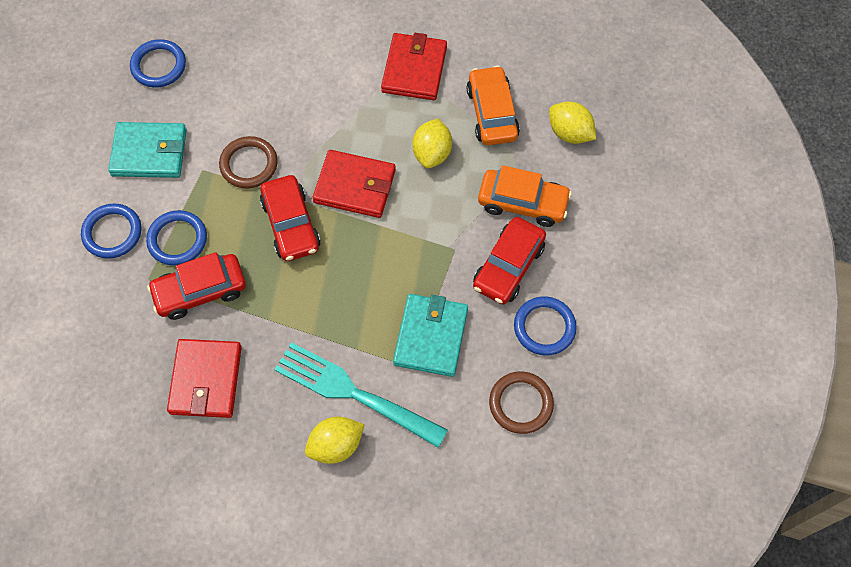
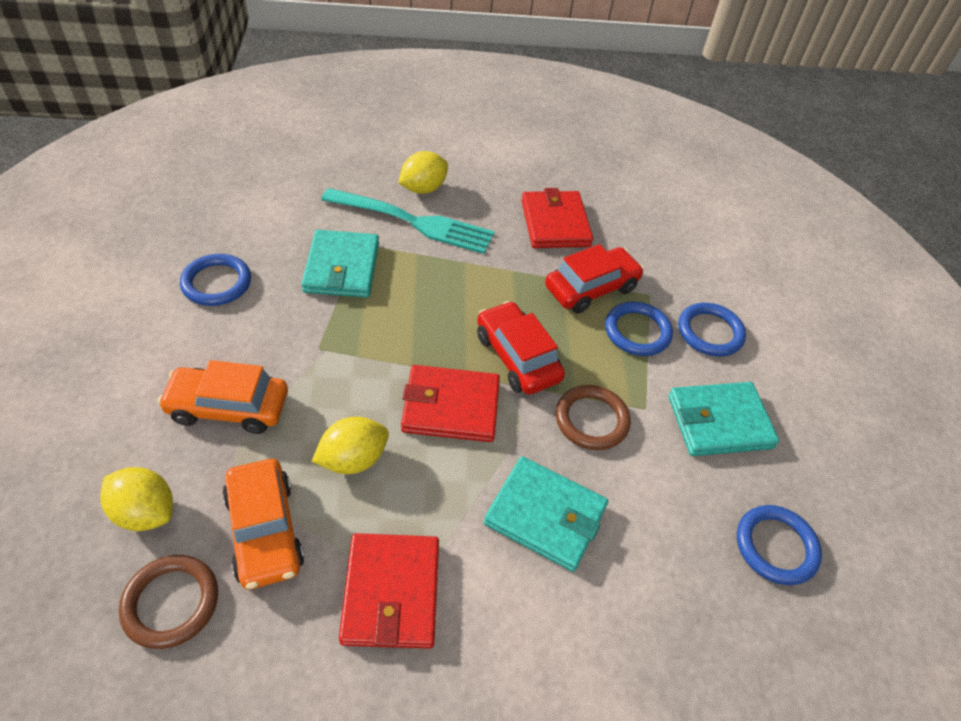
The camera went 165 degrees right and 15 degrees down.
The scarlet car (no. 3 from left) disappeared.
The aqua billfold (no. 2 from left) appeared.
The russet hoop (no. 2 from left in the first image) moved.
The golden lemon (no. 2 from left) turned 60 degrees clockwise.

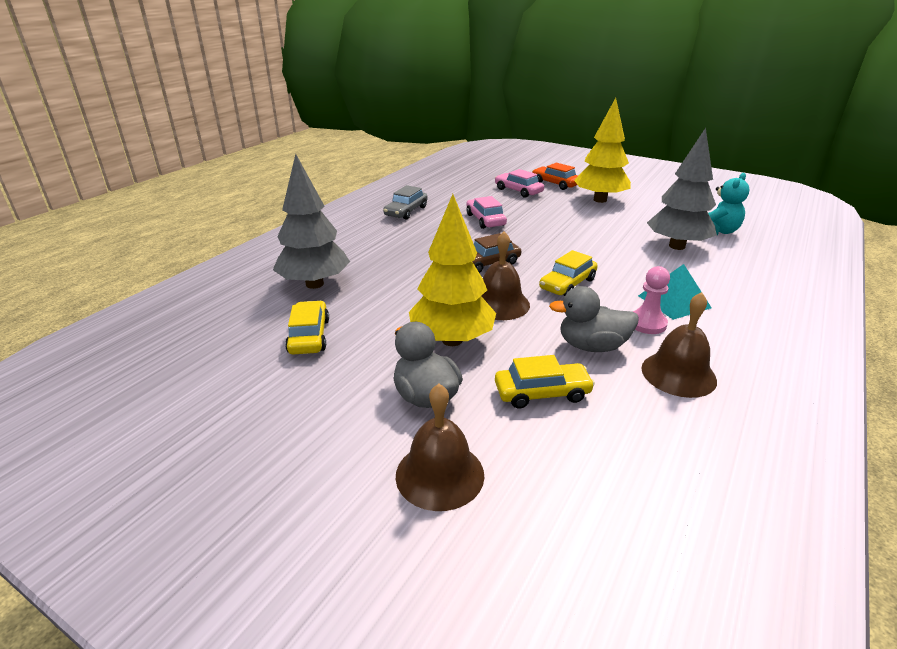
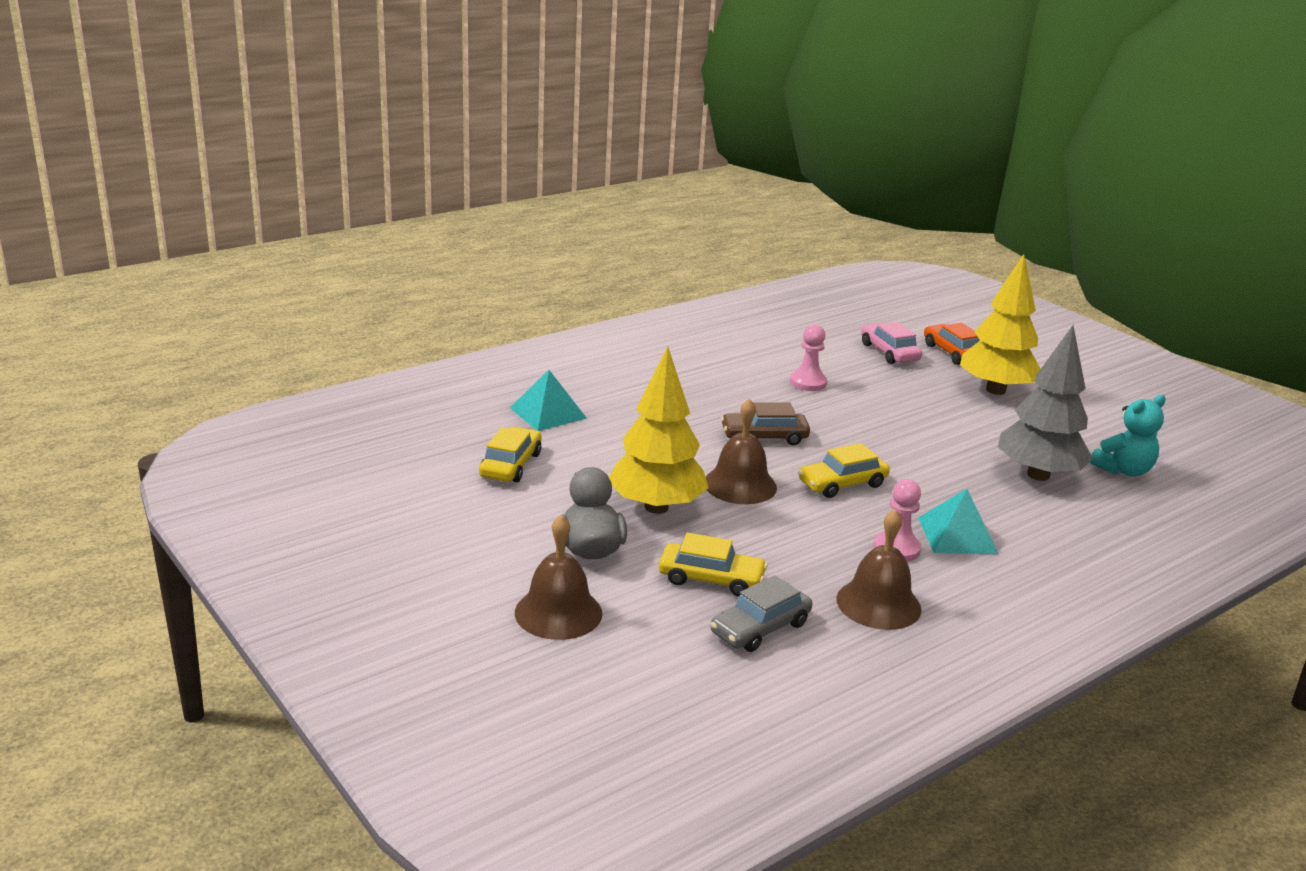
The camera went 20 degrees right and 5 degrees down.
The grey toy duck (no. 2 from left) disappeared.
The grey car moved.
The grey fir tree (no. 1 from left) was replaced by the aqua solid pyramid (no. 1 from left).
The rose-pink car (no. 1 from left) was replaced by the rose-pink pawn (no. 1 from left).

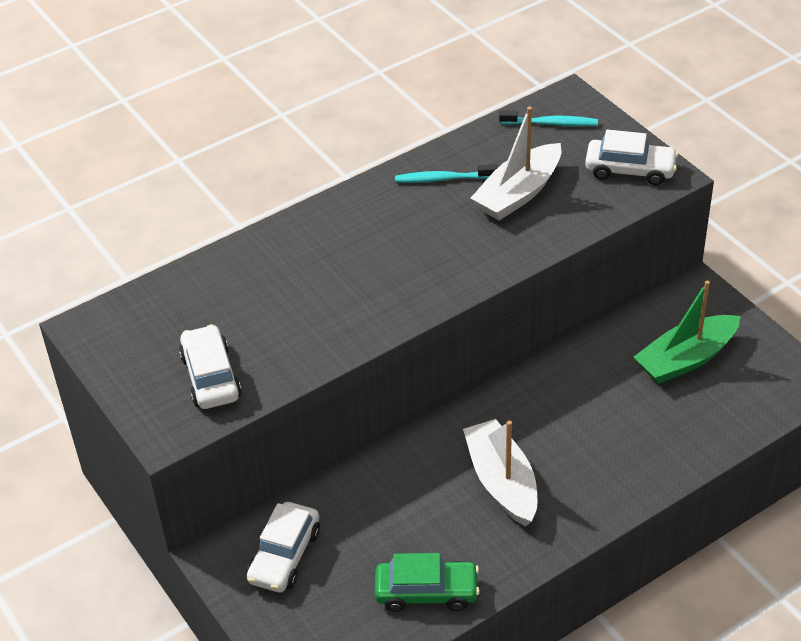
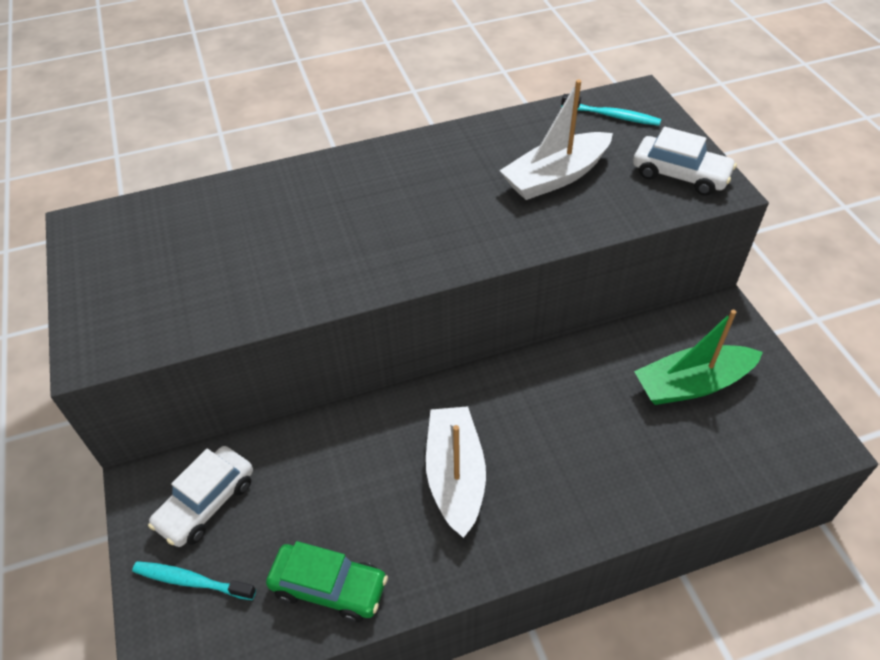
The camera went 15 degrees right and 5 degrees up.
The snow-white car (no. 1 from left) disappeared.
The aqua dental brush (no. 1 from left) moved.

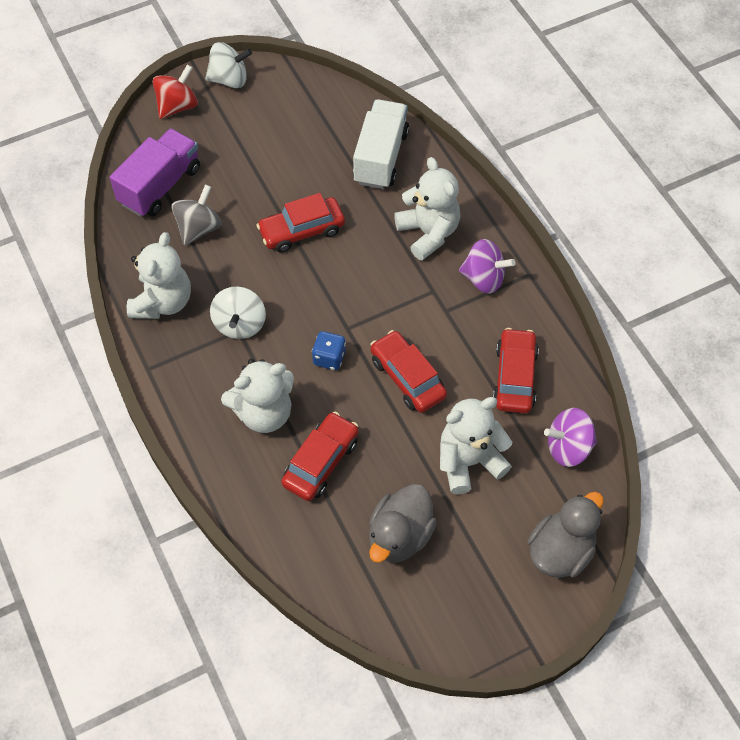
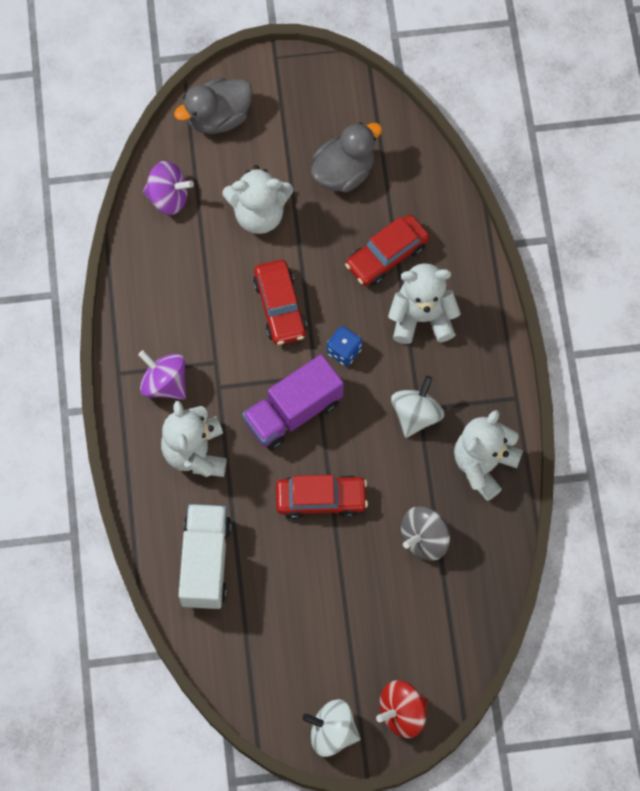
The camera went 160 degrees left and 10 degrees up.
The scarlet car (no. 4 from left) disappeared.
The violet toy truck moved.
The snow-white toy truck turned 150 degrees clockwise.

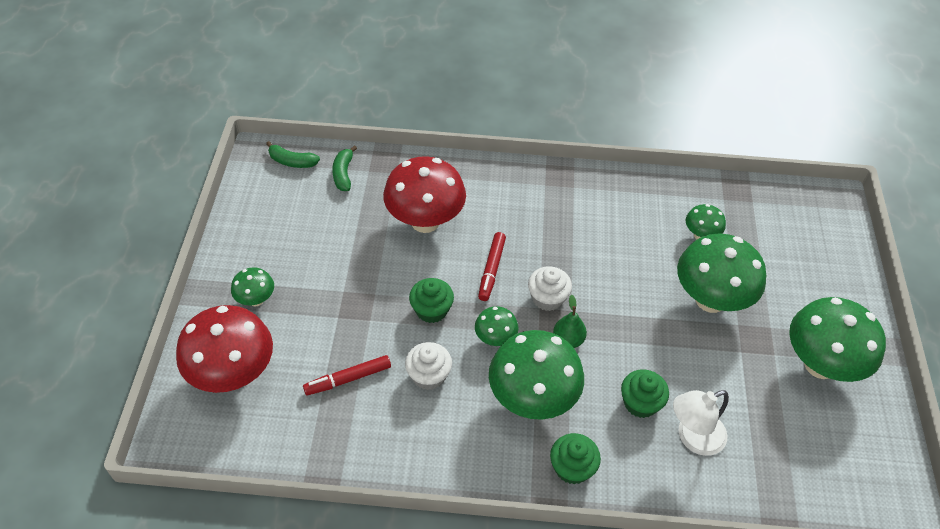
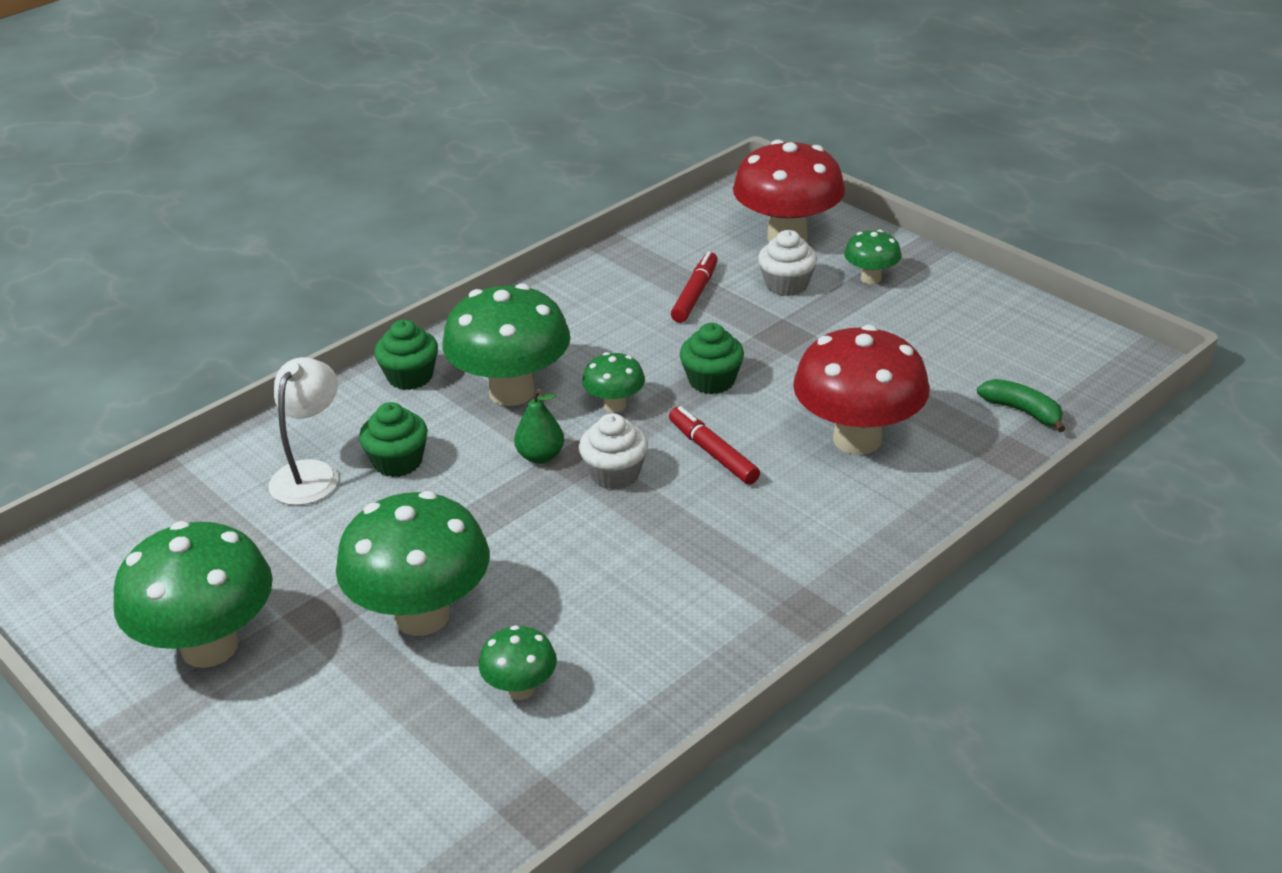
The camera went 135 degrees right and 15 degrees down.
The emerald banana fruit (no. 1 from left) disappeared.
The snow-white fairy cake (no. 1 from left in the first image) moved.

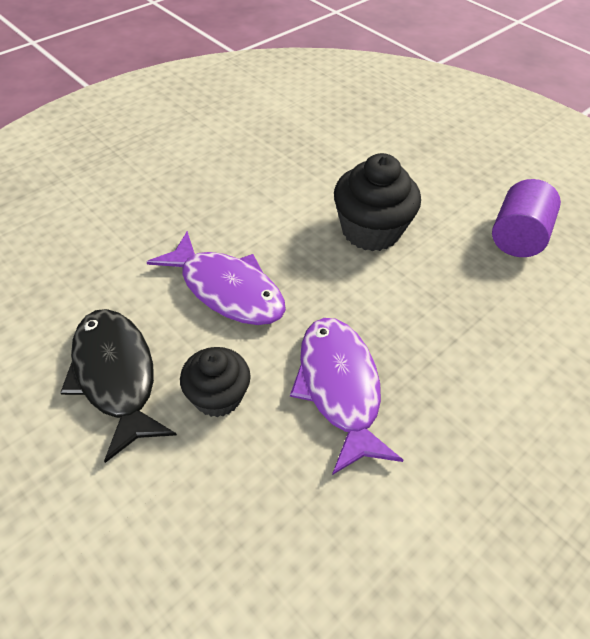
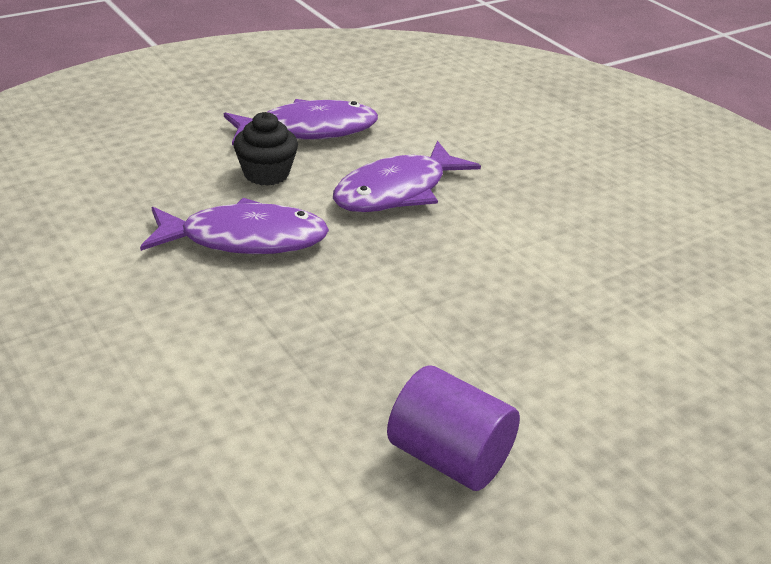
The camera went 100 degrees right and 15 degrees down.
The jet-black fairy cake (no. 2 from left) disappeared.
The jet-black toy fish became the violet toy fish (no. 2 from left).

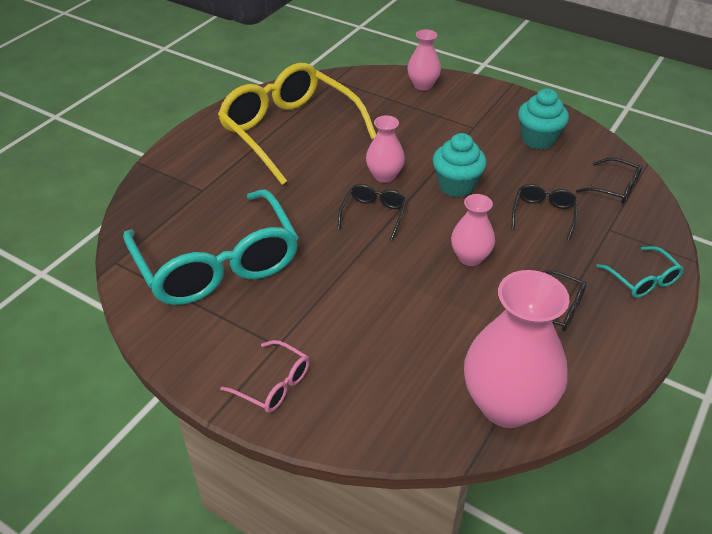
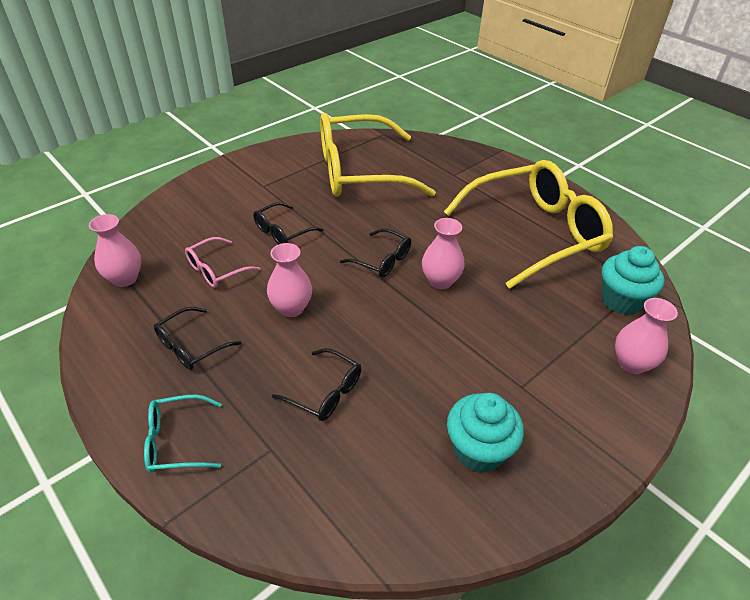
The camera went 105 degrees right and 0 degrees up.
The rose-pink eyeglasses moved.
The aqua fairy cake (no. 1 from left in the first image) moved.
The jet-black eyeglasses (no. 4 from left in the first image) moved.
The aqua eyeglasses (no. 1 from left) became the golden eyeglasses (no. 1 from left).
The rose-pink vase (no. 4 from left in the first image) changed to 0.53 times the size.

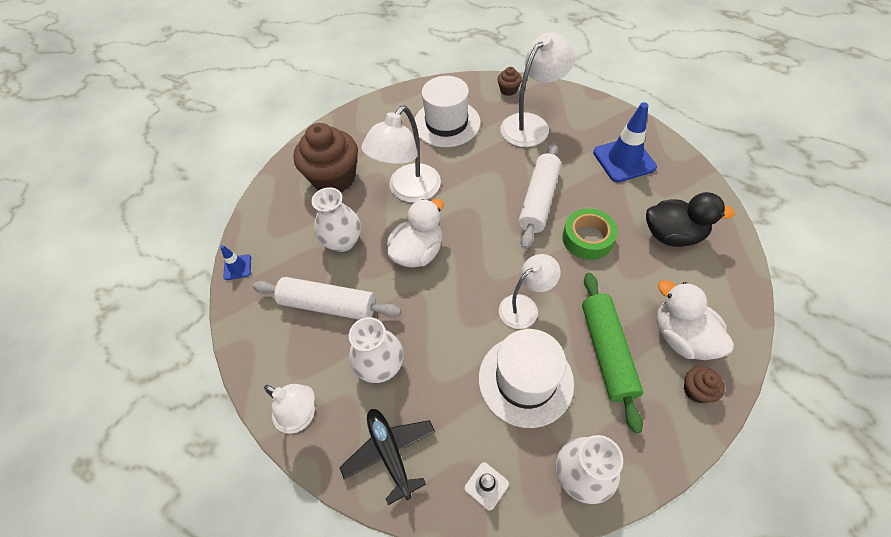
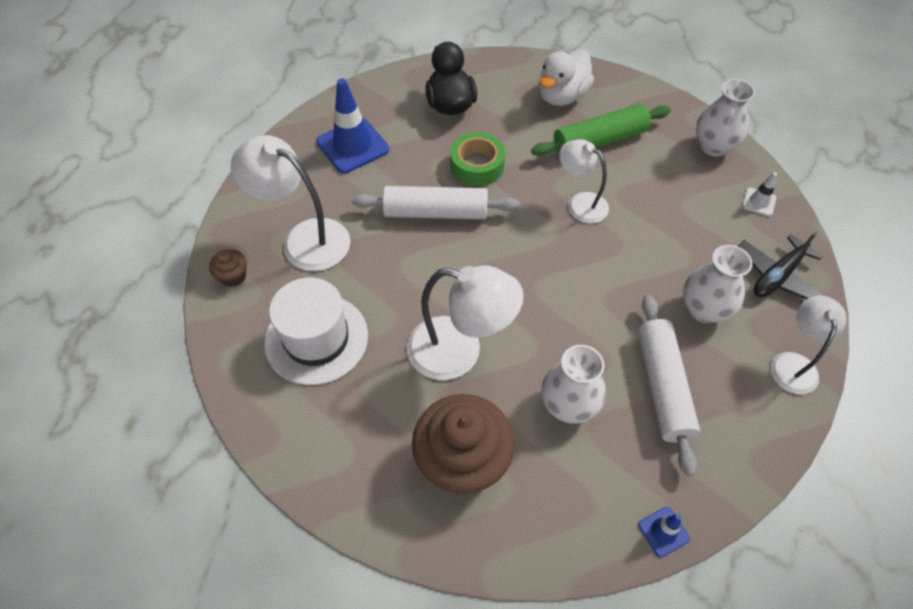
The camera went 110 degrees left and 0 degrees up.
The snow-white toy duck (no. 1 from left) disappeared.
The snow-white tall hat (no. 2 from left) disappeared.
The russet fairy cake (no. 3 from left) disappeared.

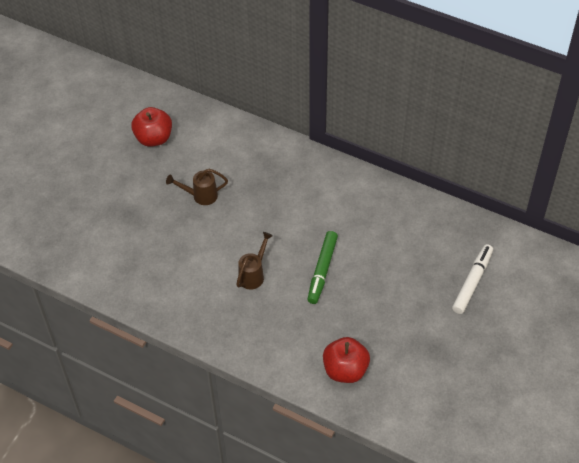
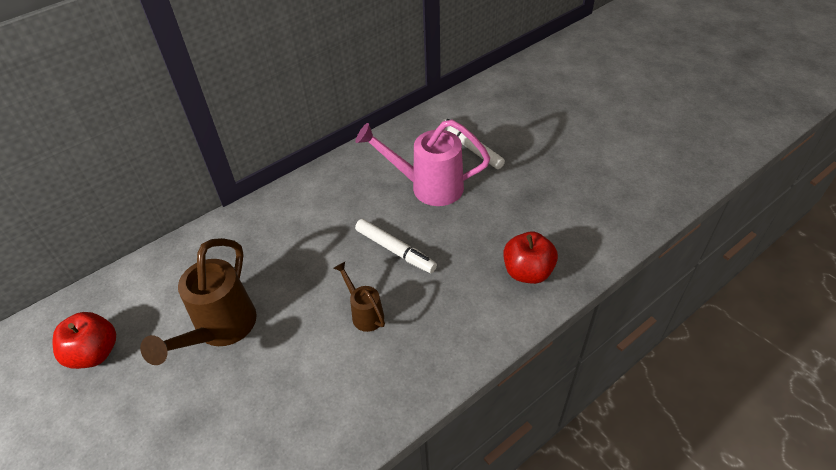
The camera went 65 degrees left and 5 degrees down.
The rose-pink watering pot appeared.
The emerald felt pen became the snow-white felt pen (no. 1 from left).
The russet watering pot (no. 1 from left) changed to 1.89 times the size.

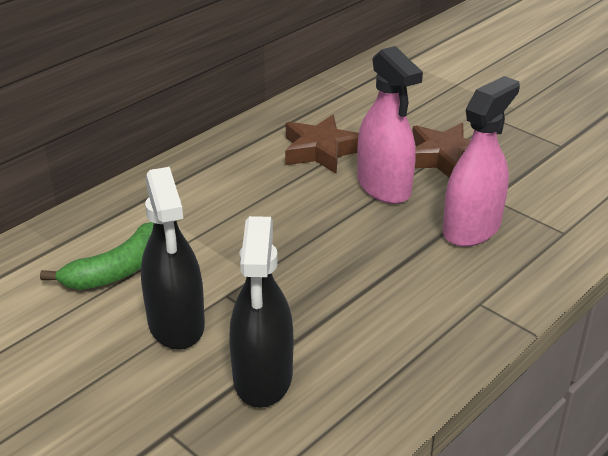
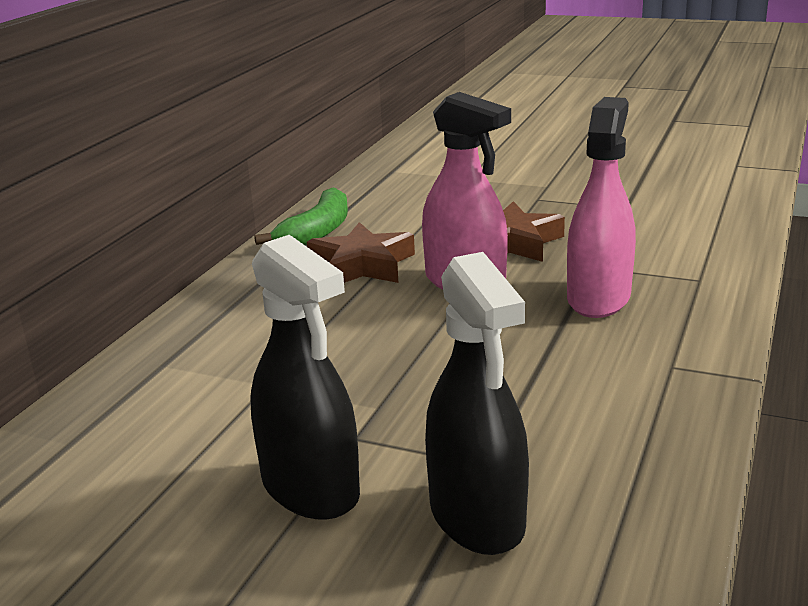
The camera went 20 degrees left and 10 degrees down.
The emerald banana fruit moved.

